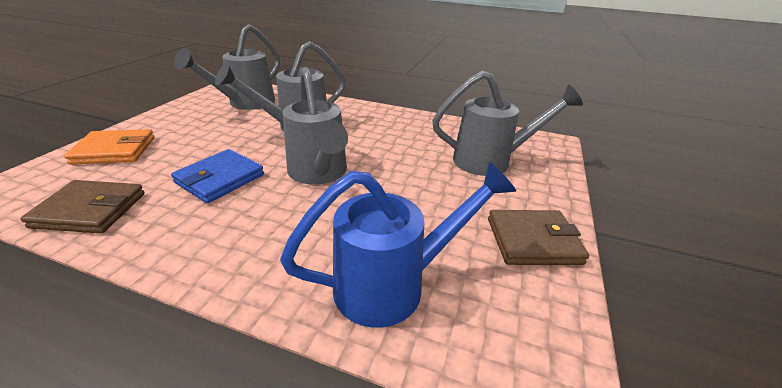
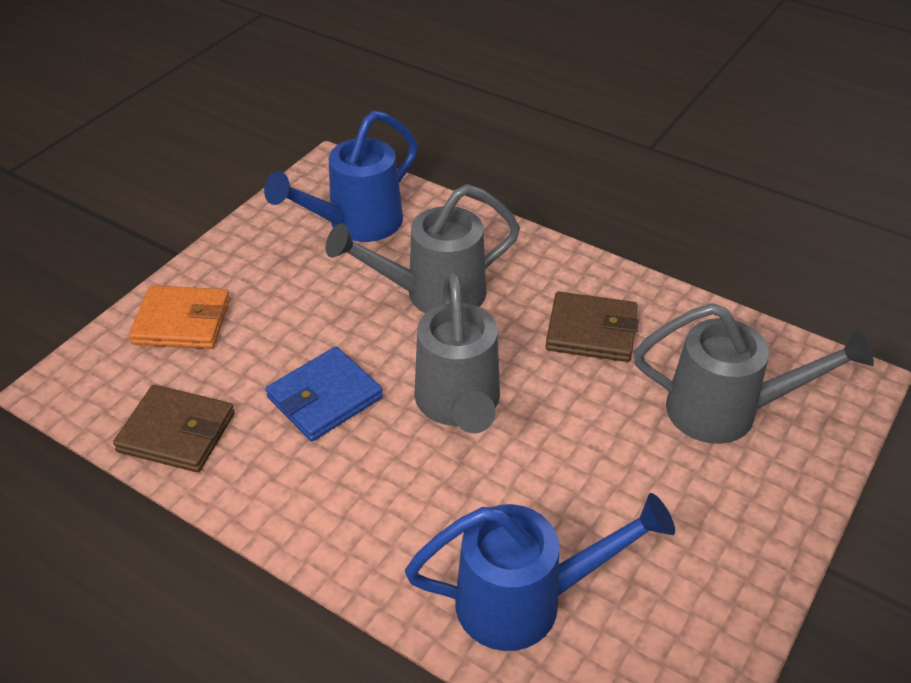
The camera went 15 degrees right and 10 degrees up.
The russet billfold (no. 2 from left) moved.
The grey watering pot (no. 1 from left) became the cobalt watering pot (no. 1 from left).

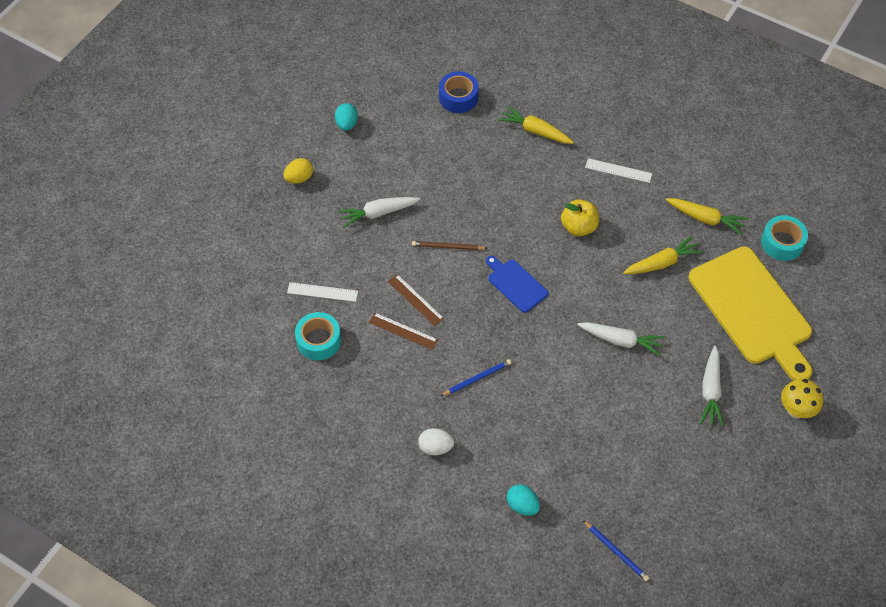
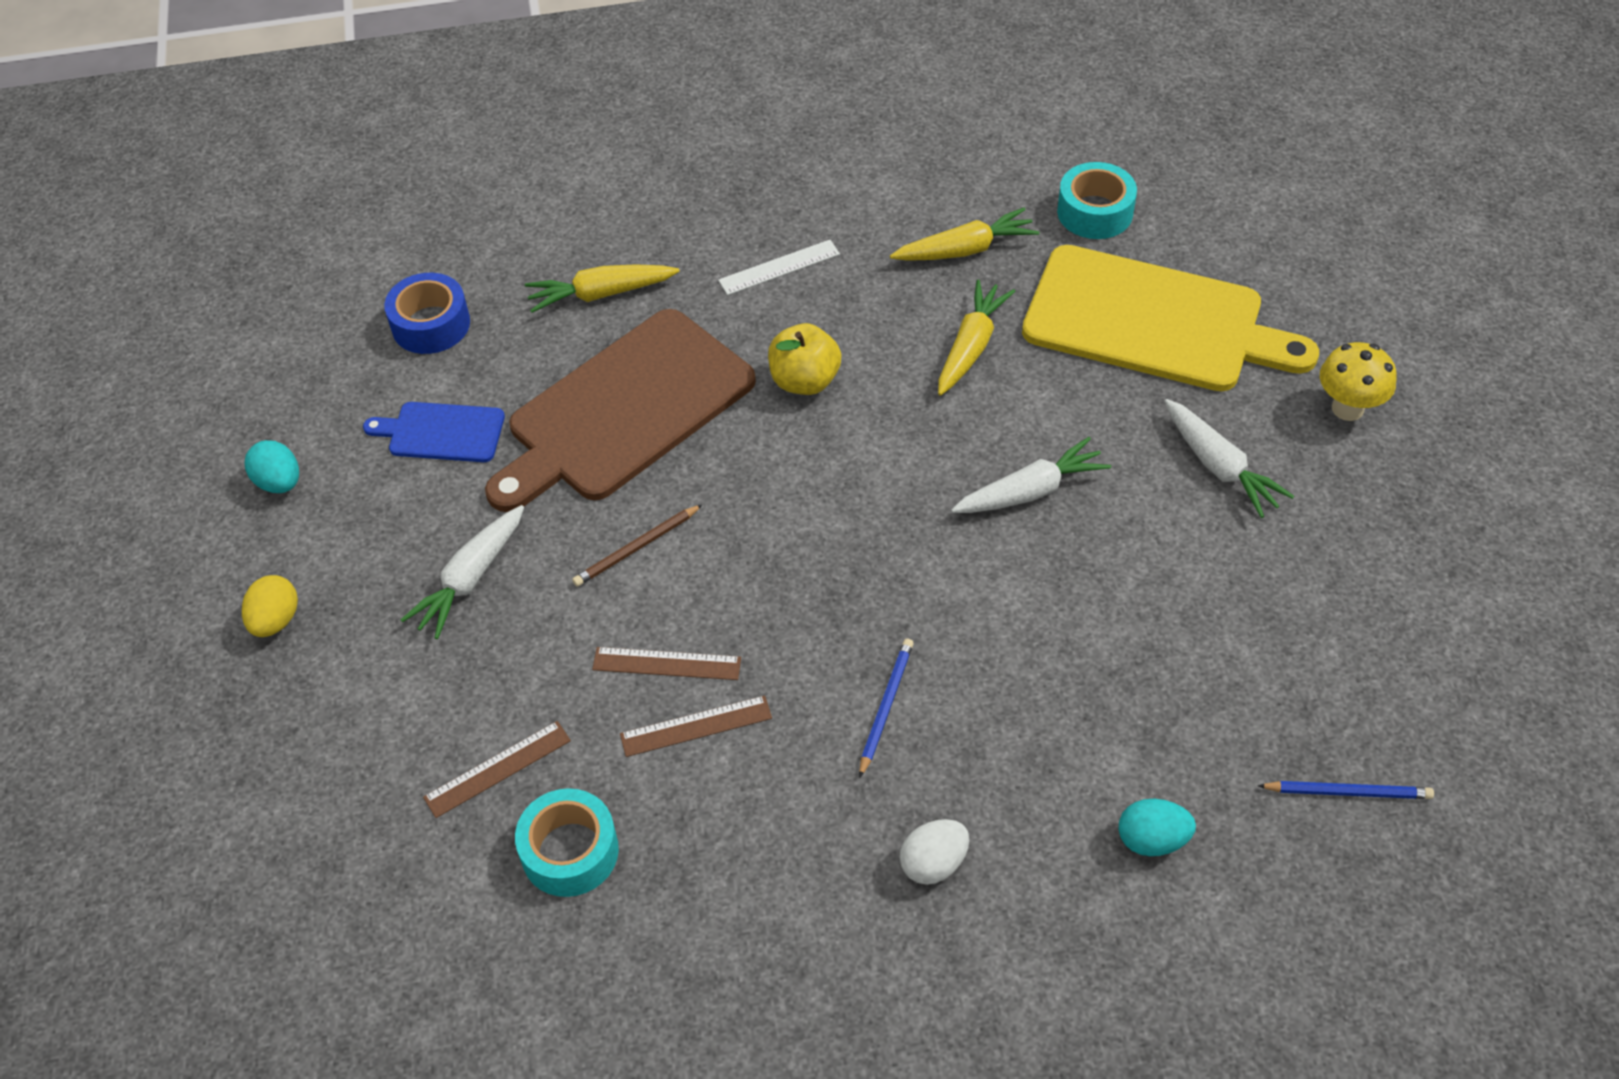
The camera went 40 degrees left and 5 degrees down.
The russet cutting board appeared.
The cobalt cutting board moved.
The snow-white straightedge (no. 1 from left) became the russet straightedge (no. 1 from left).

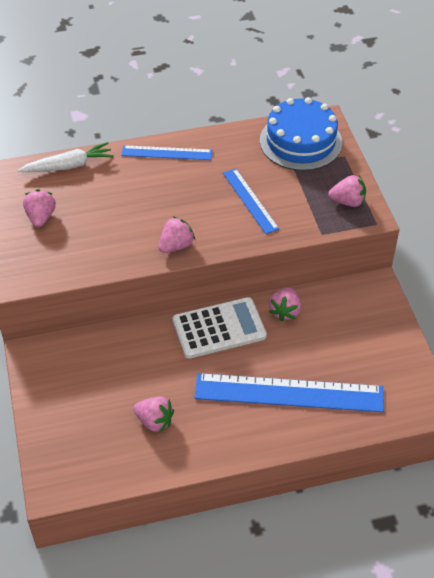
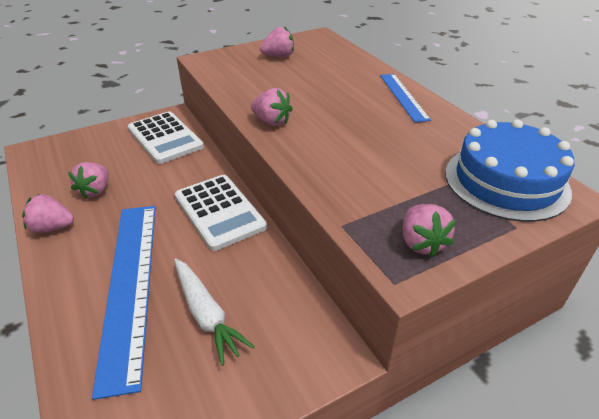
The camera went 75 degrees right and 10 degrees down.
The cobalt straightedge (no. 2 from left) disappeared.
The snow-white adding machine (no. 1 from left) appeared.
The snow-white toy carrot moved.
The rose-pink strawberry (no. 4 from left in the first image) moved.

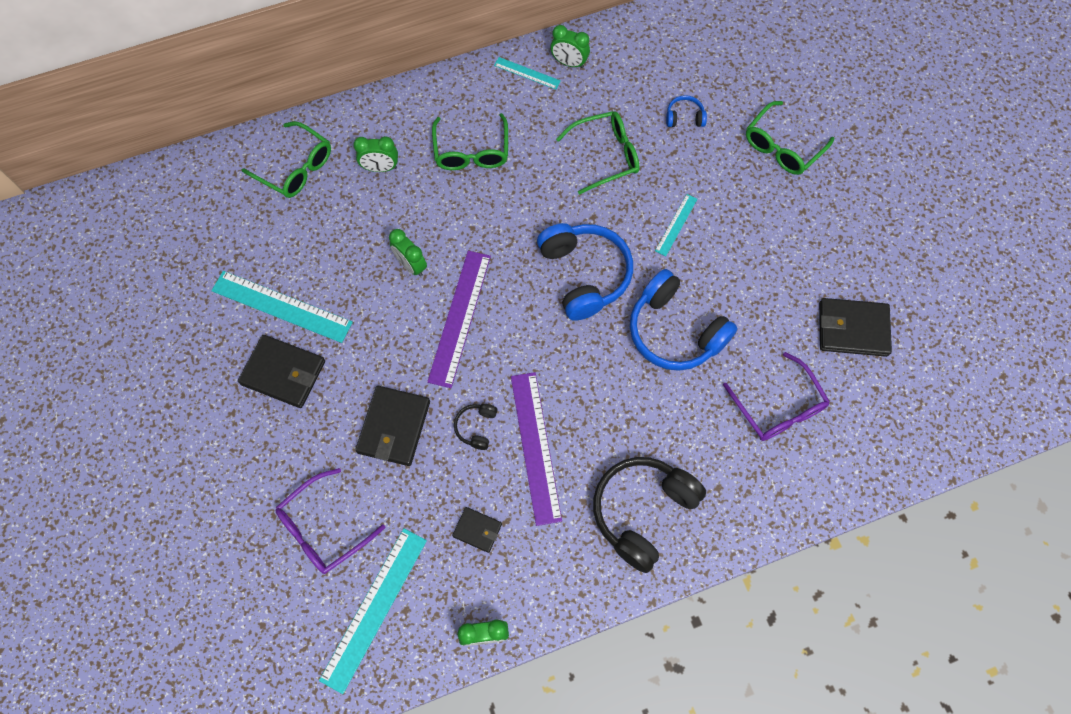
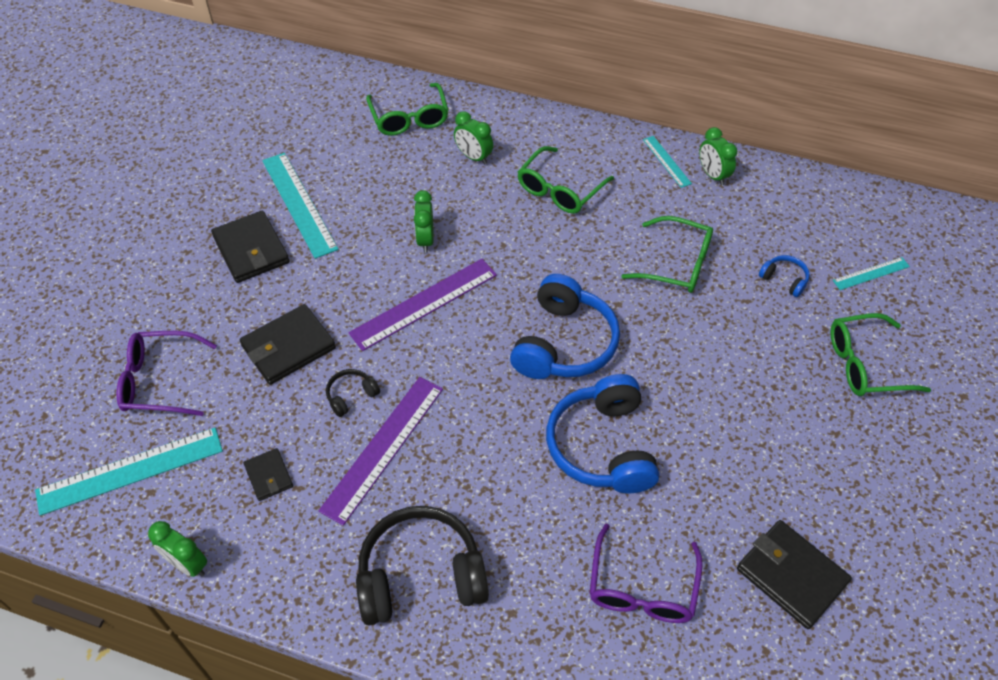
The camera went 40 degrees right and 15 degrees down.
The aqua straightedge (no. 4 from left) moved.

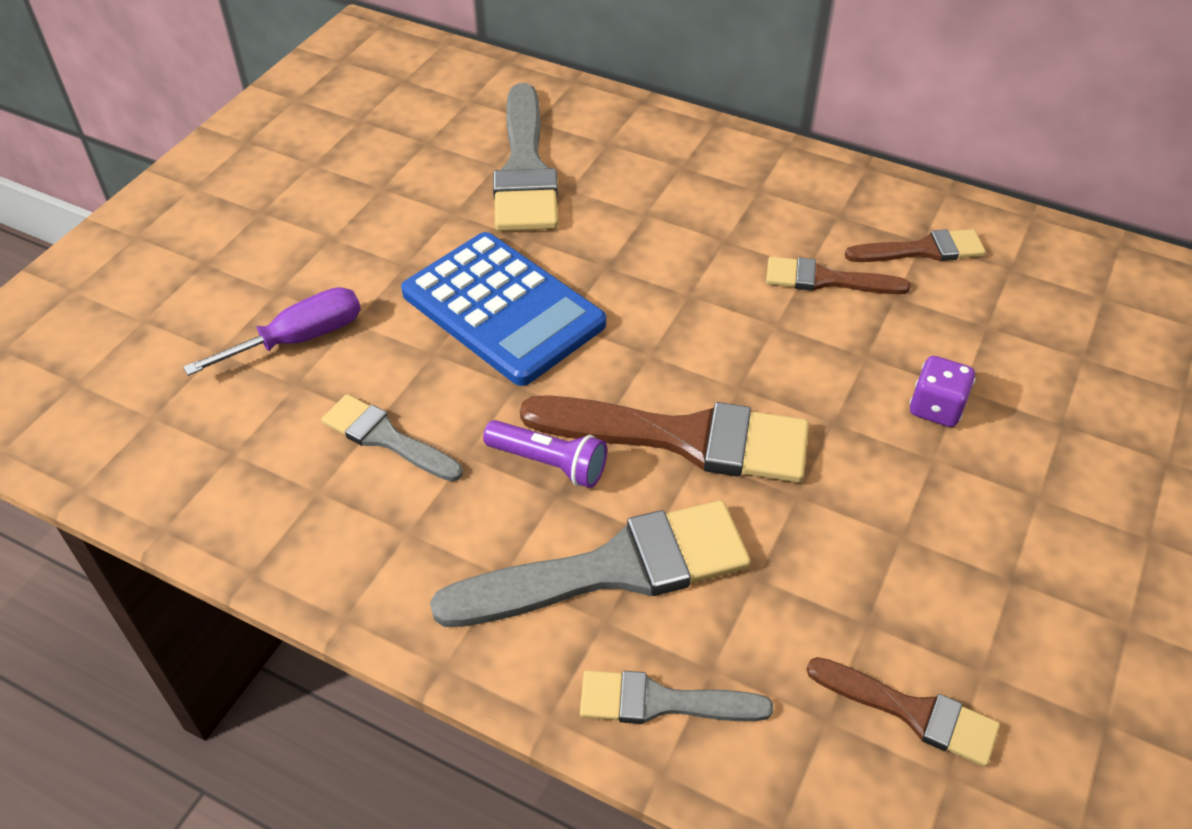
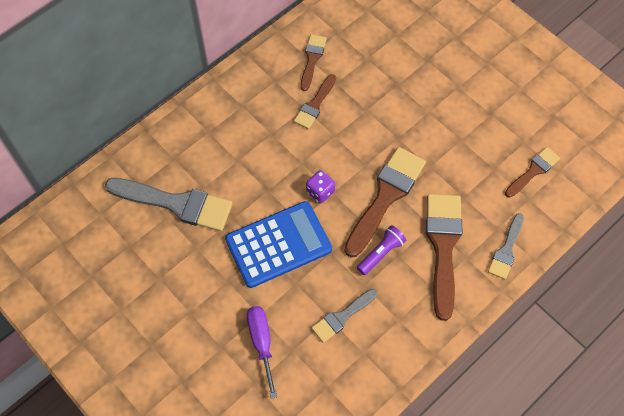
The camera went 70 degrees left and 15 degrees up.
The violet dice moved.
The grey brush (no. 3 from left) became the russet brush (no. 4 from left).

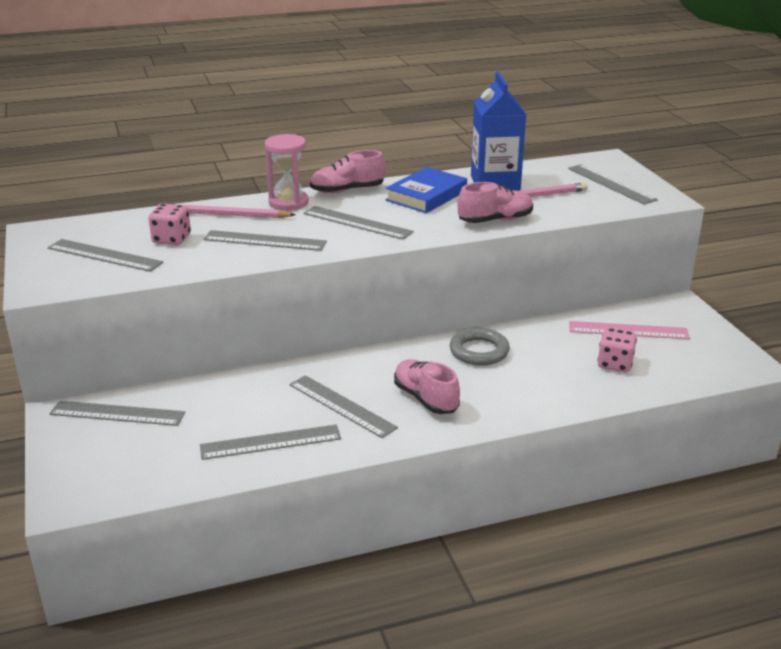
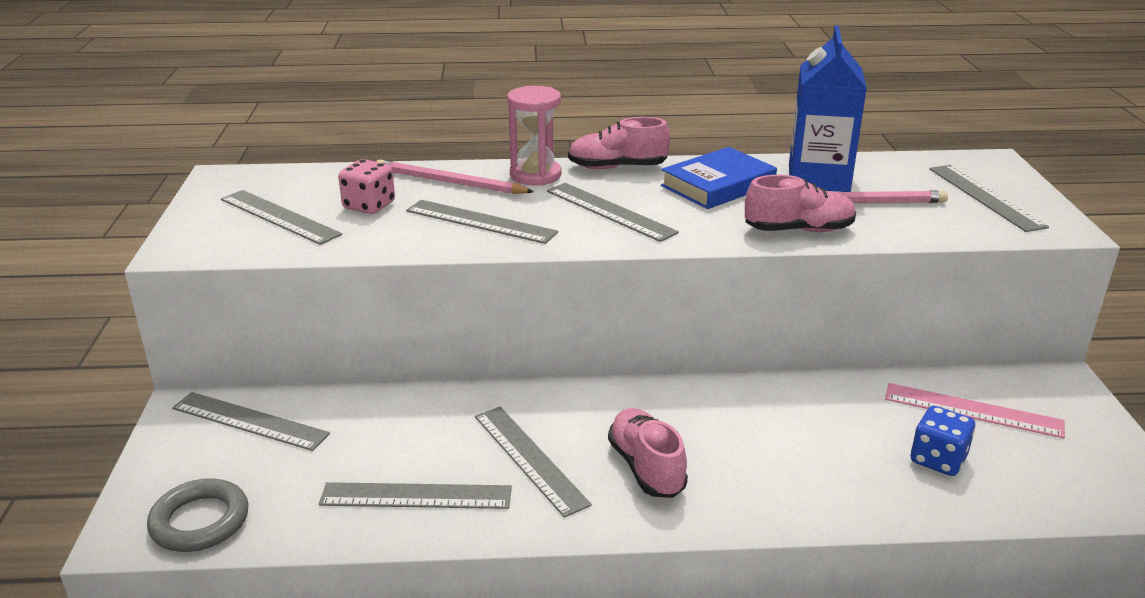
The camera went 15 degrees right and 0 degrees up.
The grey hoop moved.
The rose-pink dice (no. 2 from left) became the cobalt dice.

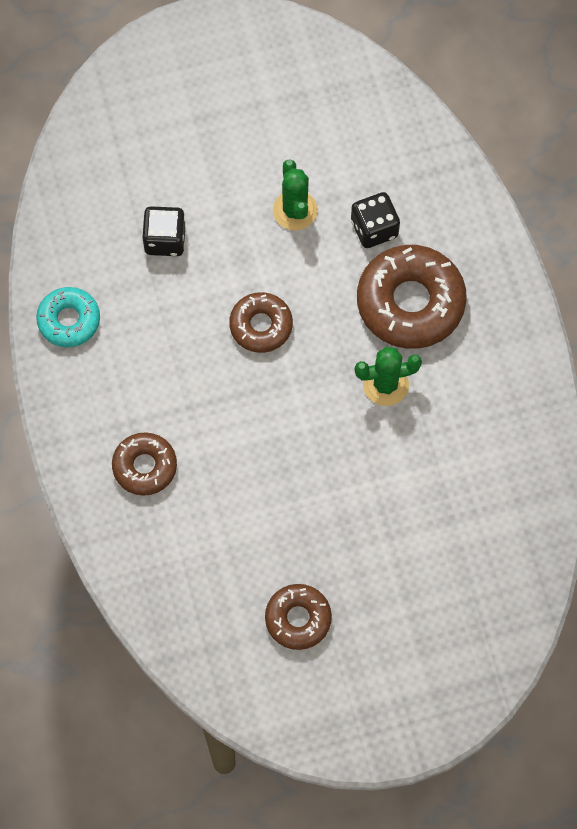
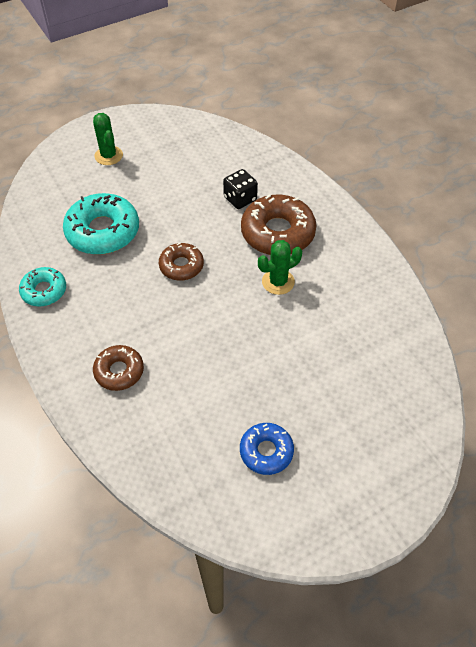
The camera went 15 degrees left and 15 degrees down.
The emerald prickly plant (no. 1 from left) moved.
The jet-black dice (no. 1 from left) was replaced by the aqua donut (no. 2 from left).
The russet donut (no. 3 from left) became the cobalt donut.

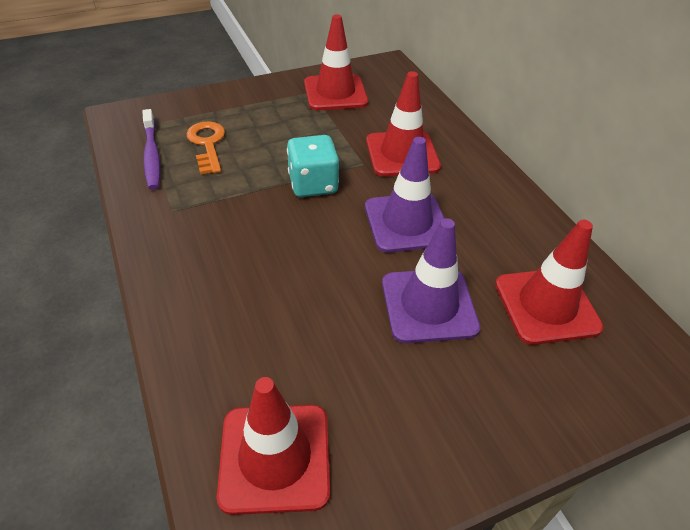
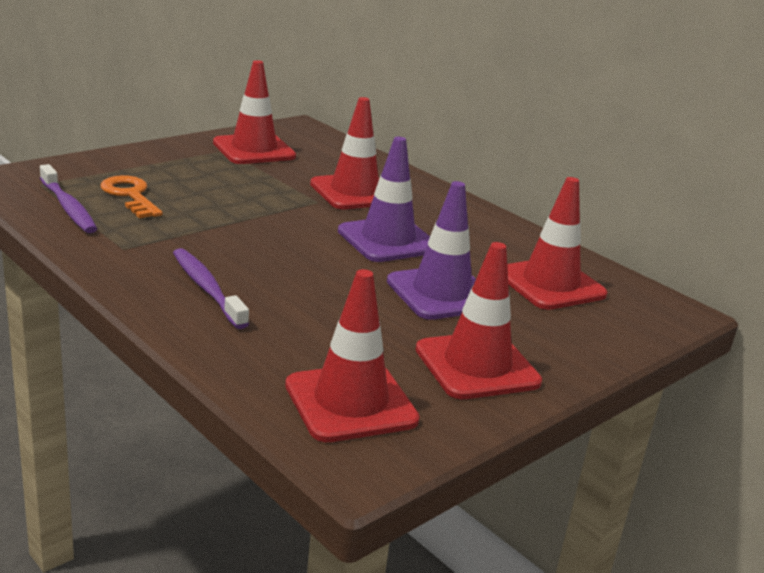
The camera went 20 degrees left and 20 degrees down.
The aqua dice disappeared.
The violet dental brush (no. 2 from left) appeared.
The scarlet road cone (no. 4 from left) appeared.

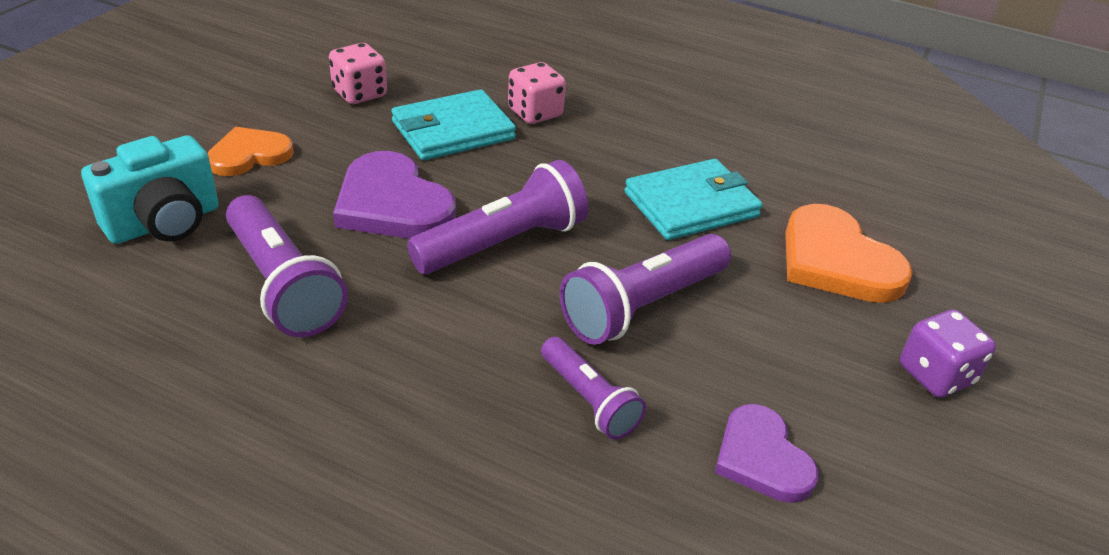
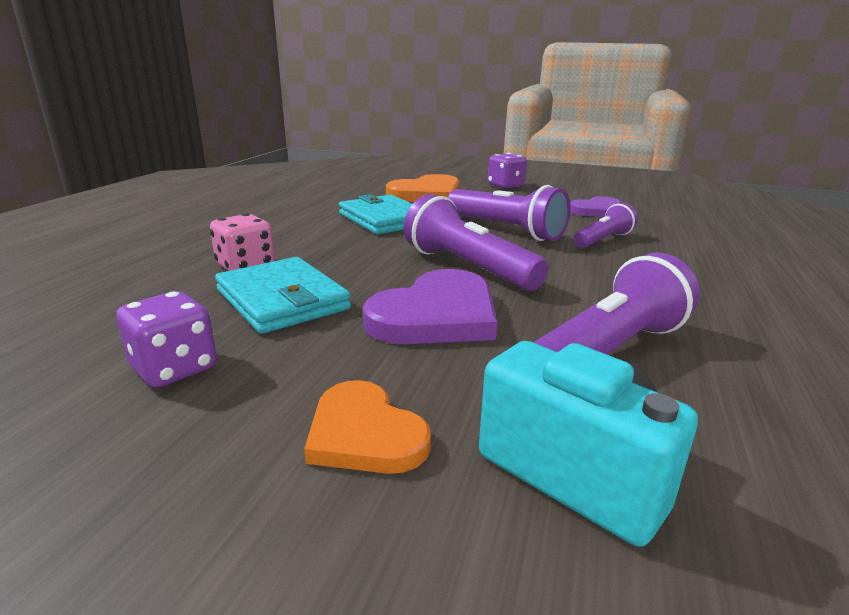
The camera went 95 degrees left and 15 degrees down.
The rose-pink dice (no. 1 from left) became the violet dice (no. 1 from left).

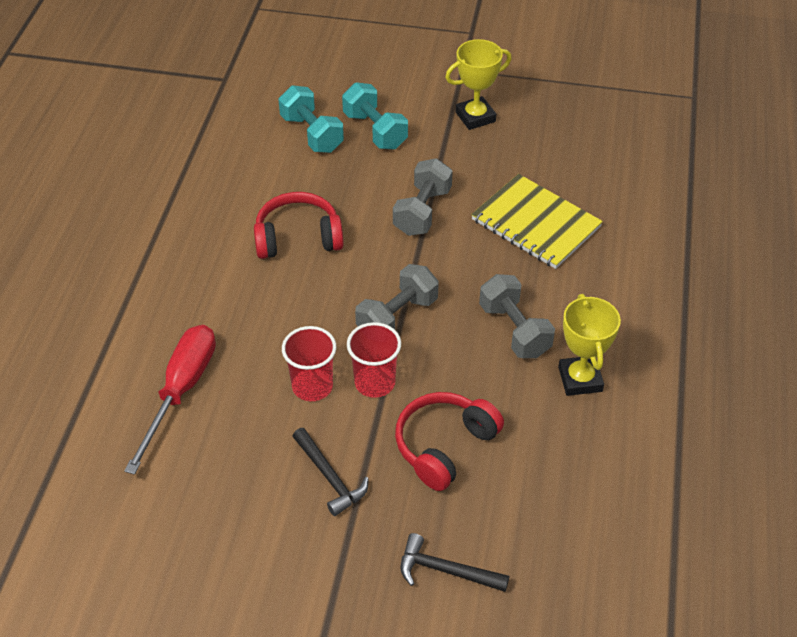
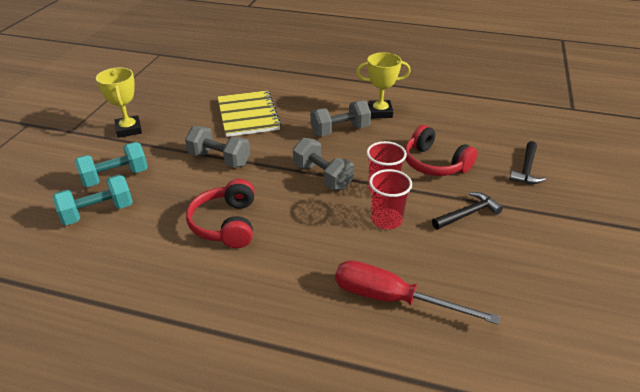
The camera went 85 degrees left and 10 degrees down.
The golden exercise book turned 60 degrees counterclockwise.

